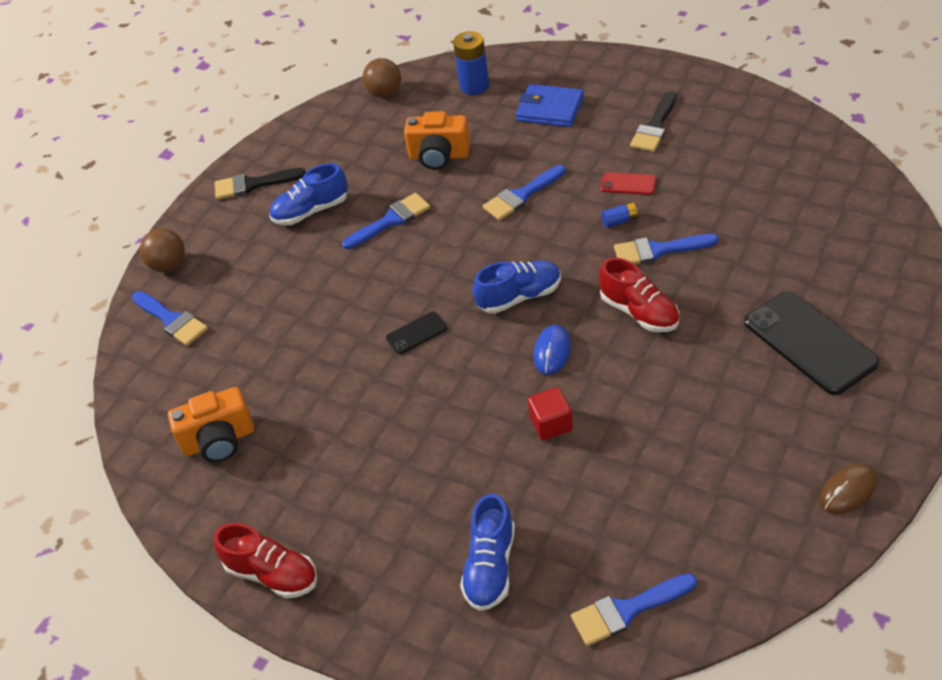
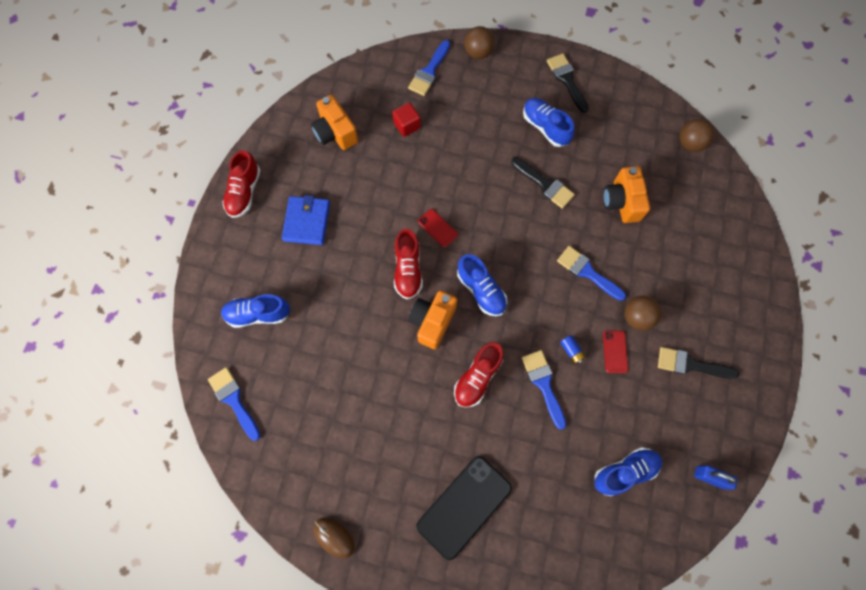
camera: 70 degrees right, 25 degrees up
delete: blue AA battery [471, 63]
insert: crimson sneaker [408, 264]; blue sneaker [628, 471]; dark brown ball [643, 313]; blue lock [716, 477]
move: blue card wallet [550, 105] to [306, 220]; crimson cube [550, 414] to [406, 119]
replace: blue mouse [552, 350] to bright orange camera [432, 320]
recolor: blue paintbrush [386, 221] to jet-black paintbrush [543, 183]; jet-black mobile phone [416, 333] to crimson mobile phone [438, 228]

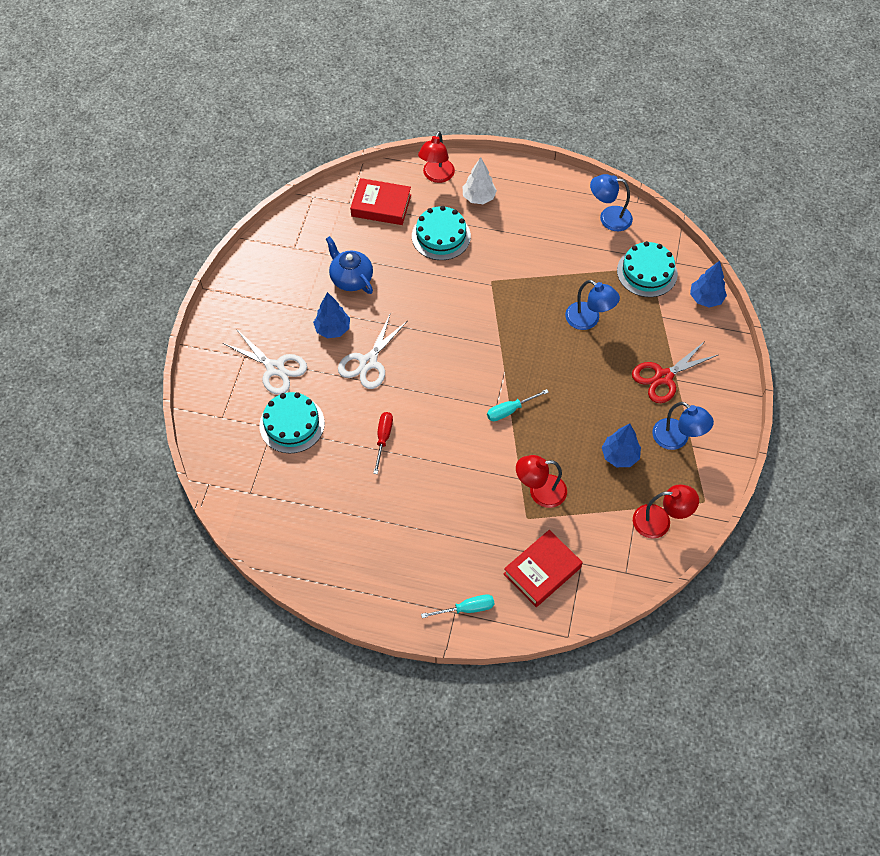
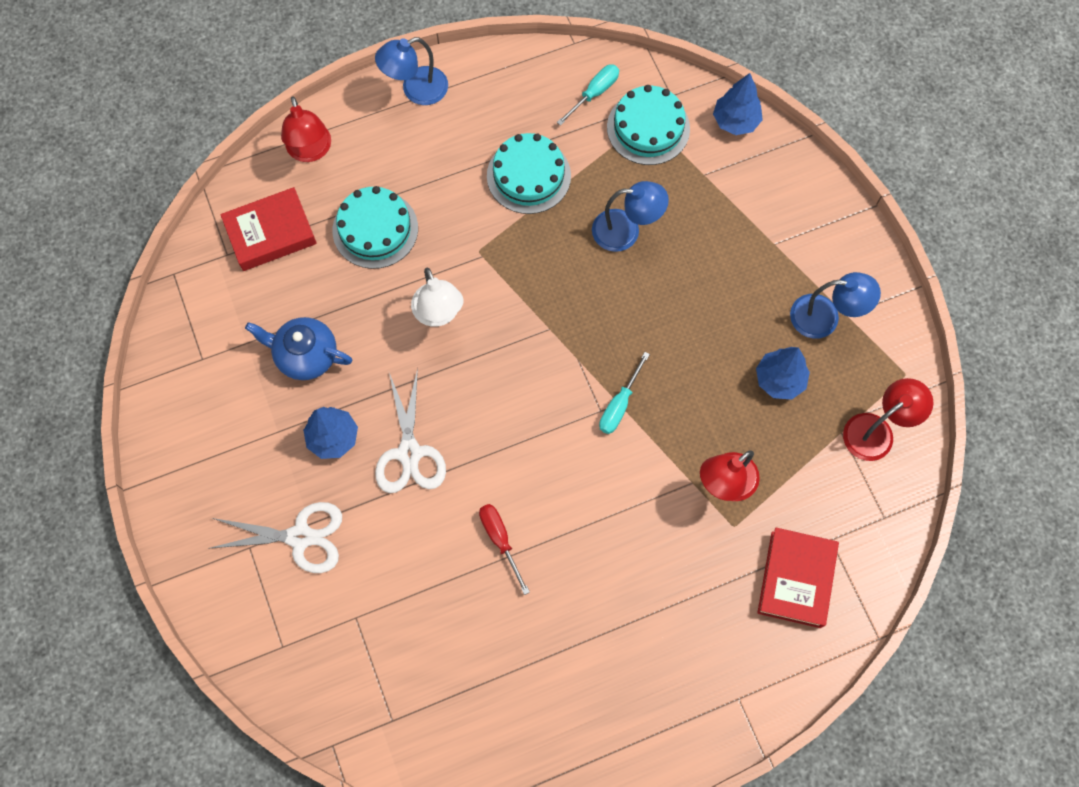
camera: 35 degrees left, 10 degrees up
delete: snow-white tree [480, 180]; crimson shears [675, 372]
insert: snow-white reading lamp [437, 297]
move: turquoise gateau [292, 423] to [529, 173]; turquoise hand screwdriver [457, 606] to [588, 95]; blue reading lamp [611, 202] to [411, 71]

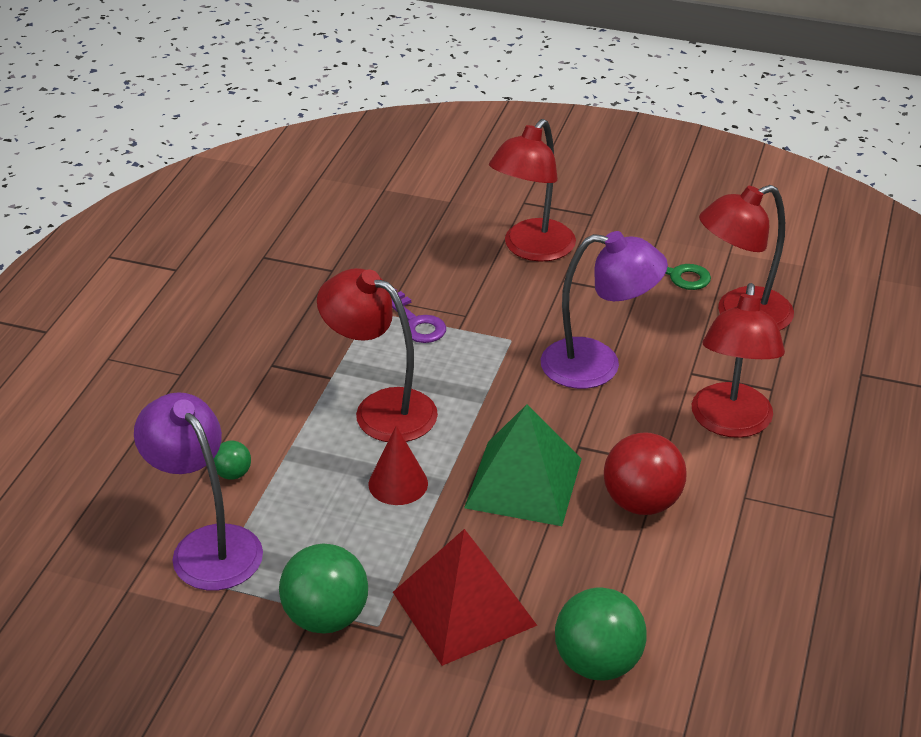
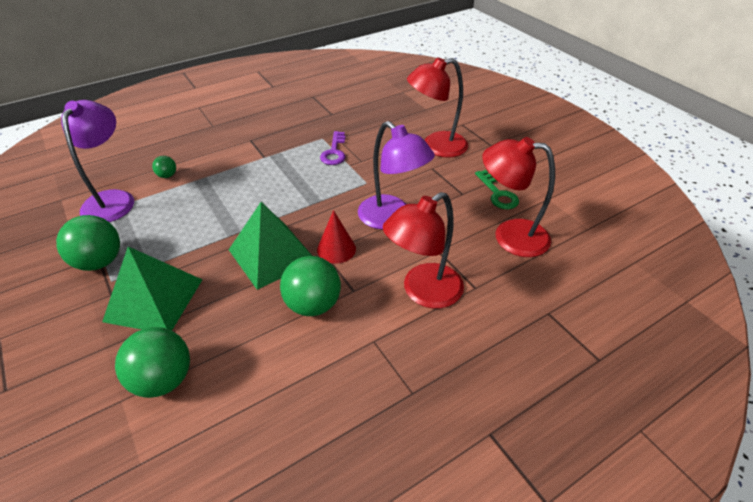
camera: 40 degrees right, 5 degrees up
delete: crimson reading lamp [377, 355]
move: crimson cone [398, 465] to [336, 237]
recolor: crimson pyramid shape [465, 597] to leaf-green pyramid shape [152, 288]; crimson ball [645, 473] to leaf-green ball [310, 286]

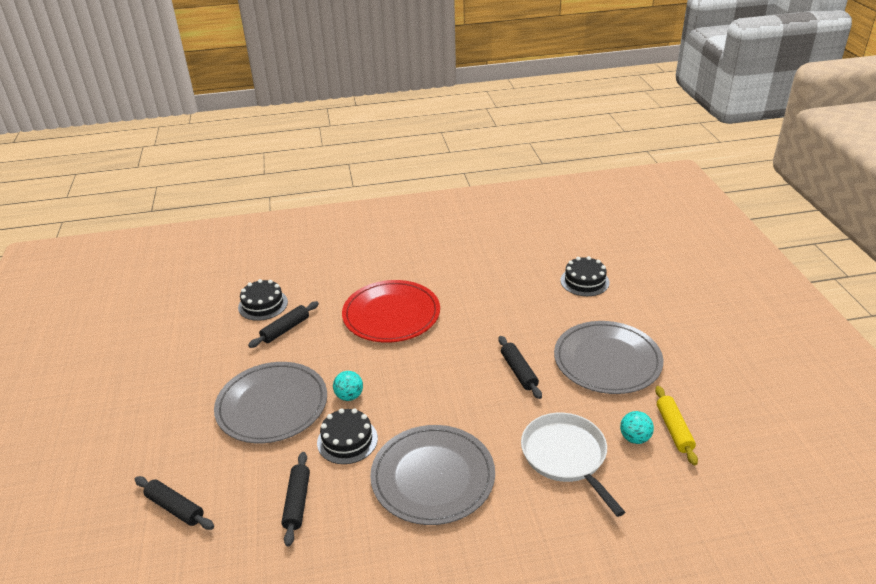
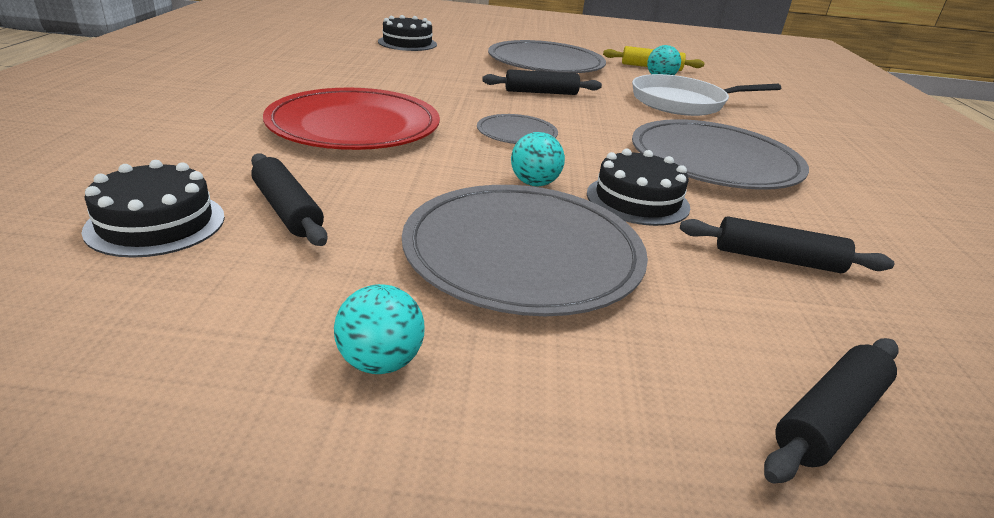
camera: 80 degrees left, 5 degrees down
insert: turquoise ball [379, 329]; grey plate [517, 129]

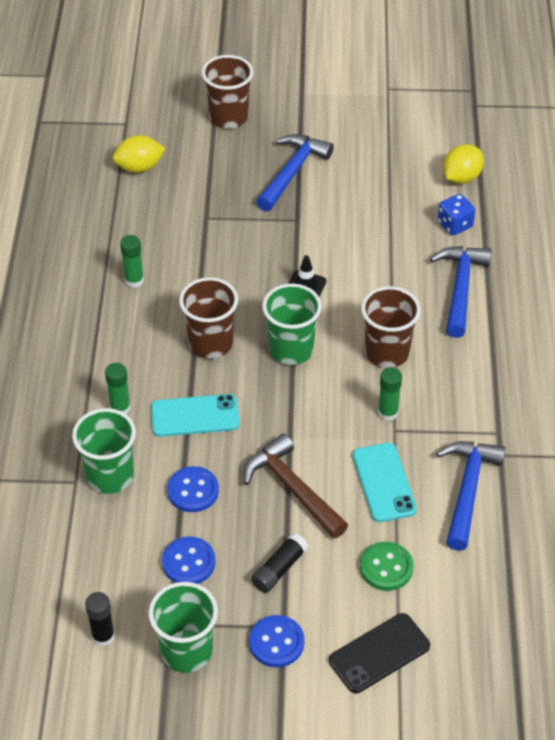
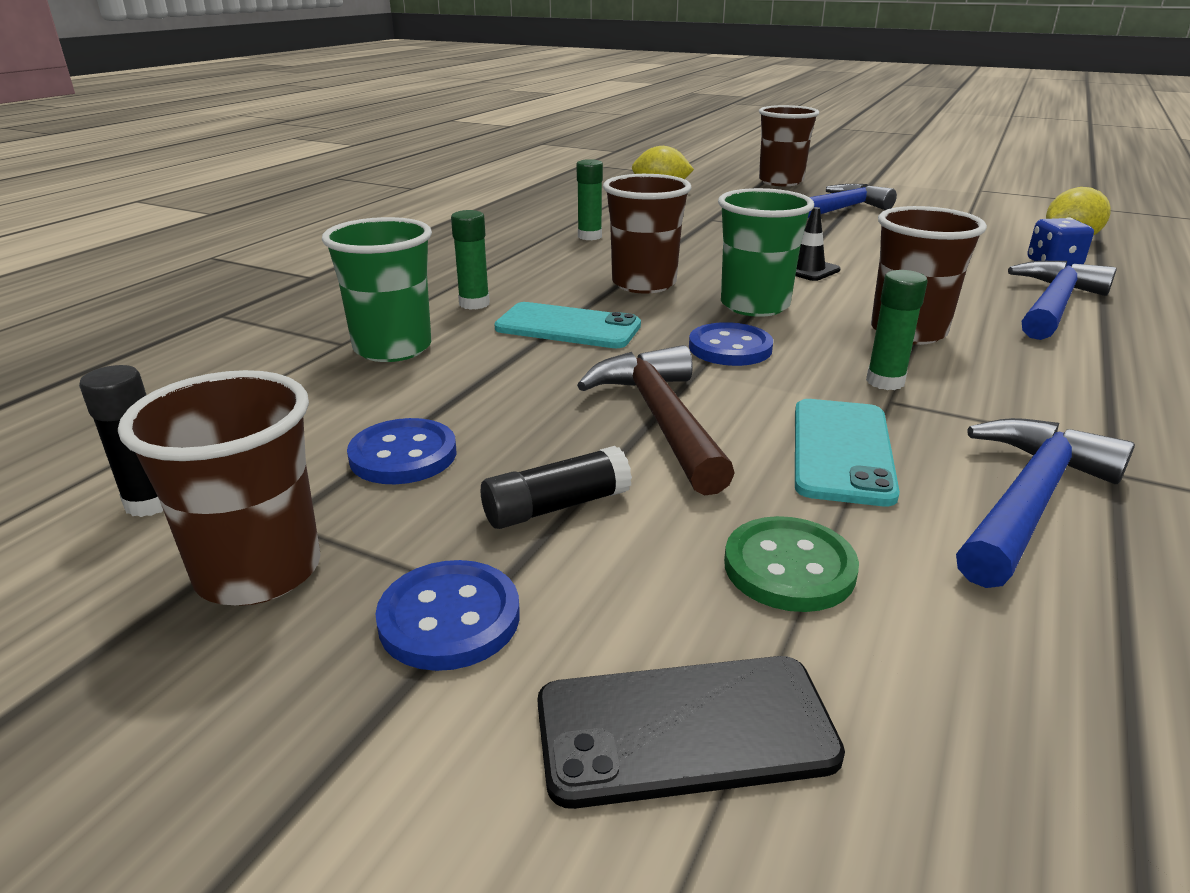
camera: 25 degrees right, 20 degrees down
move: blue shirt button [193, 489] to [731, 344]
recolor: leaf-green cup [183, 627] to dark brown cup [219, 488]

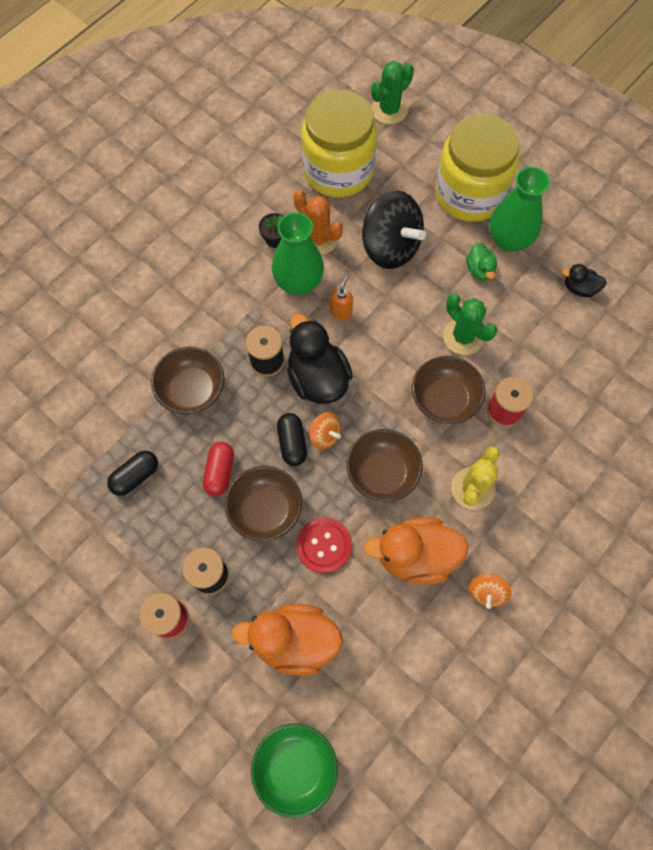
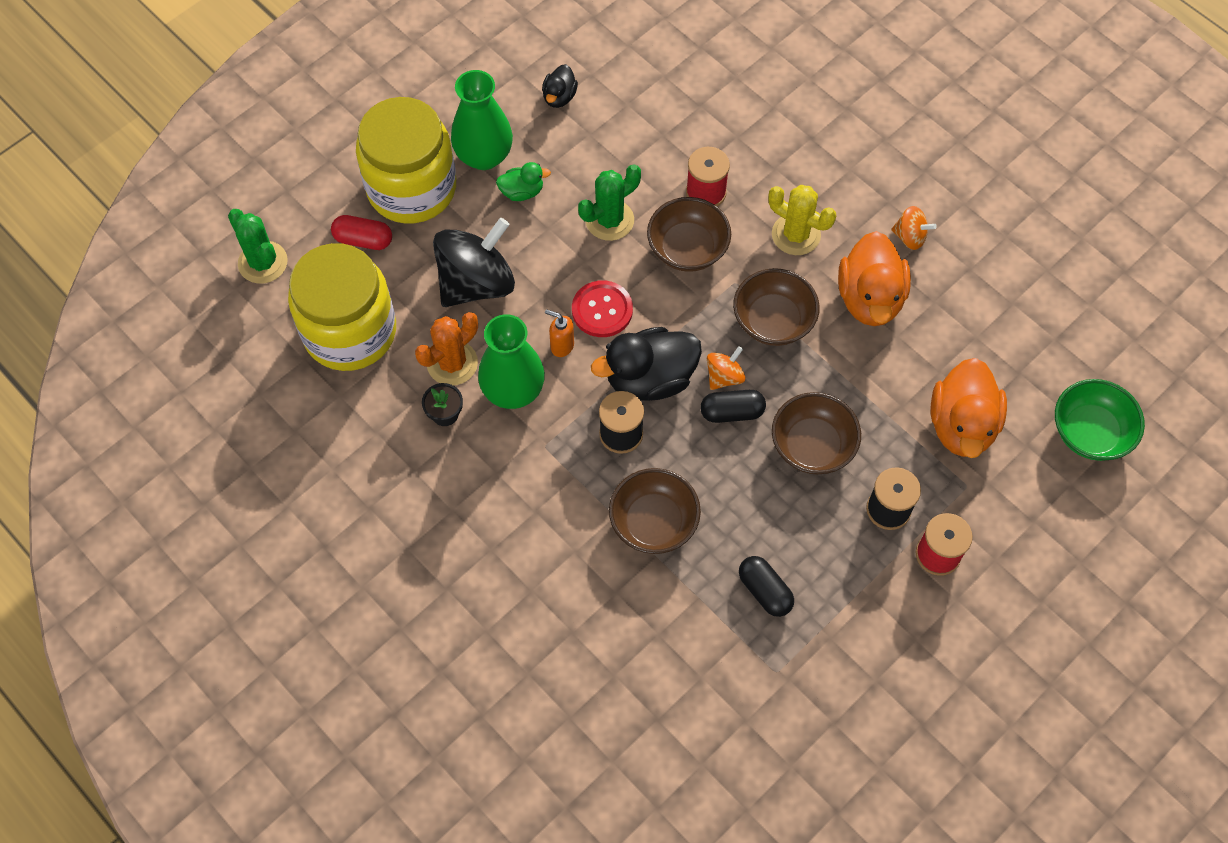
camera: 85 degrees left, 5 degrees down
move: crimson pill shape [218, 469] to [361, 232]; crimson shirt button [324, 545] to [602, 308]

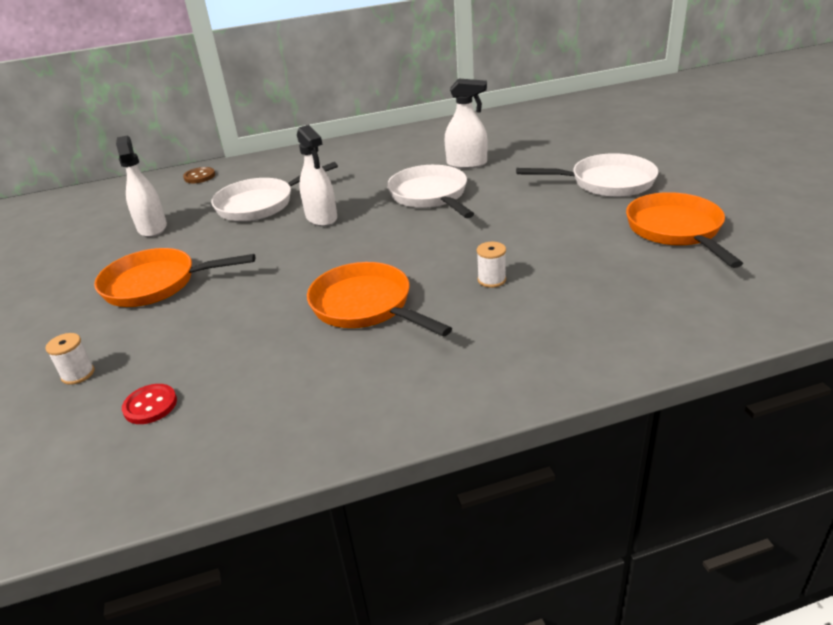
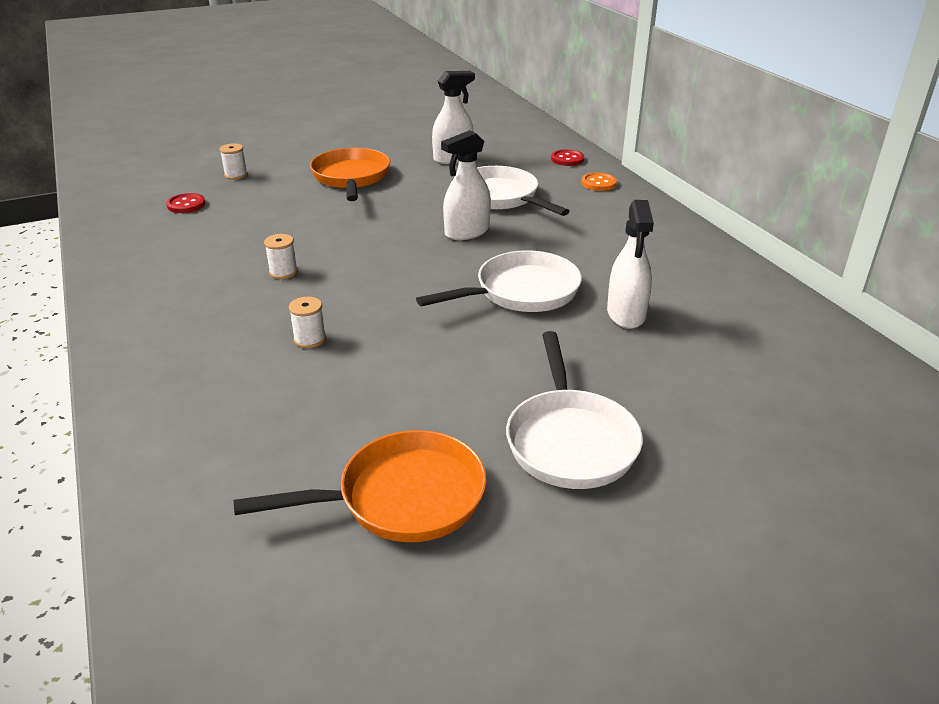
camera: 80 degrees right, 0 degrees up
insert: bright orange shirt button [599, 181]
replace: bright orange skillet [379, 299] to snow-white reel of thread [281, 256]
recolor: dark brown shirt button [199, 175] to crimson shirt button [567, 157]

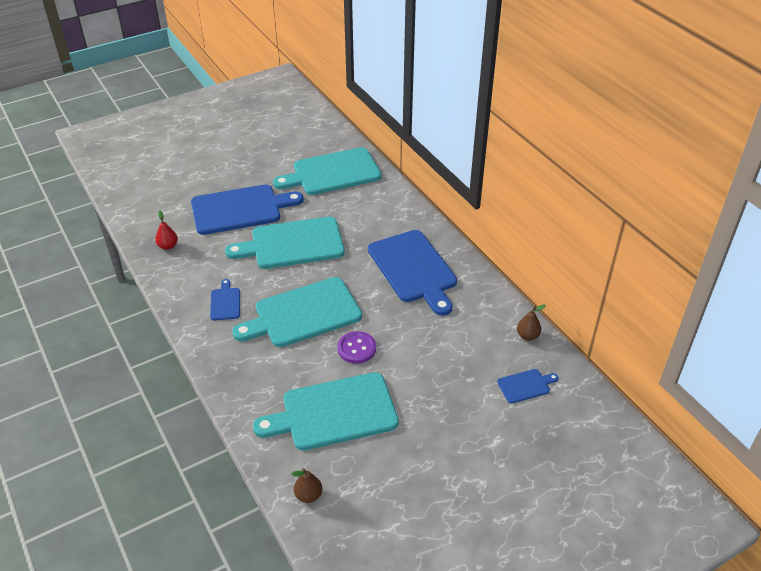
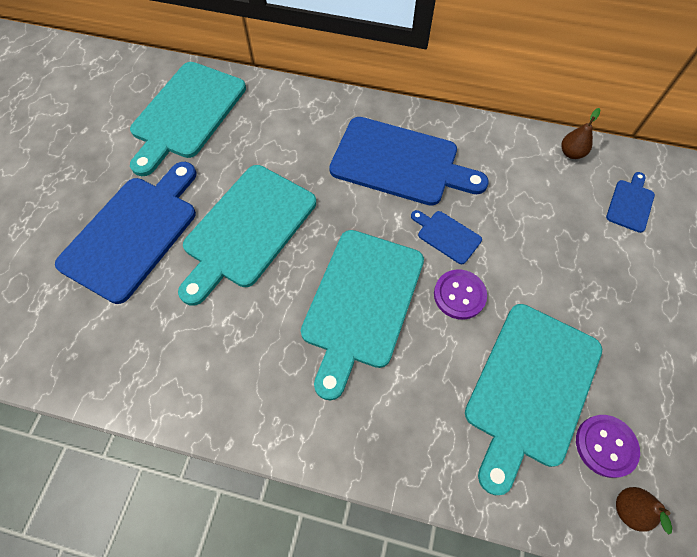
camera: 45 degrees left, 20 degrees up
delete: crimson pear fruit [166, 230]
insert: royal purple shirt button [608, 446]
move: blue chopping board [225, 299] to [446, 237]

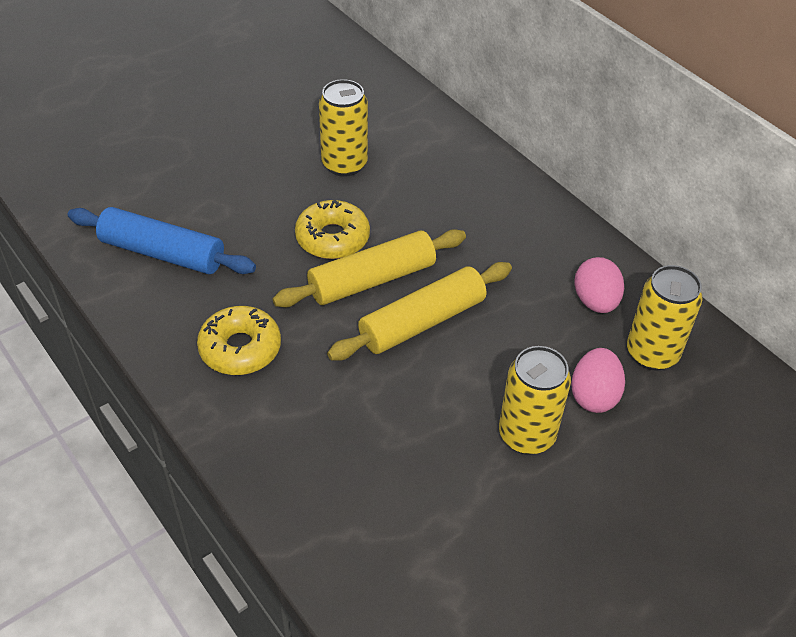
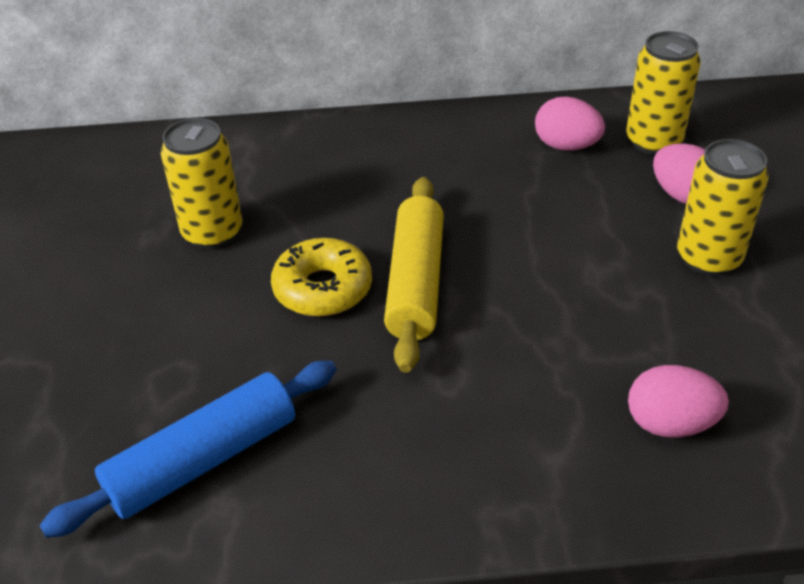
camera: 55 degrees left, 5 degrees down
delete: golden doughnut [239, 340]; golden dough roller [419, 311]
insert: pink egg shape [678, 401]

